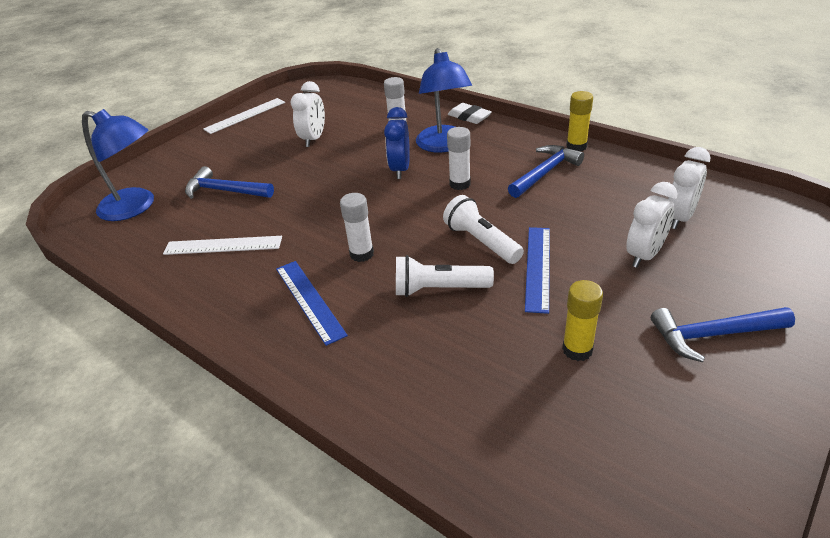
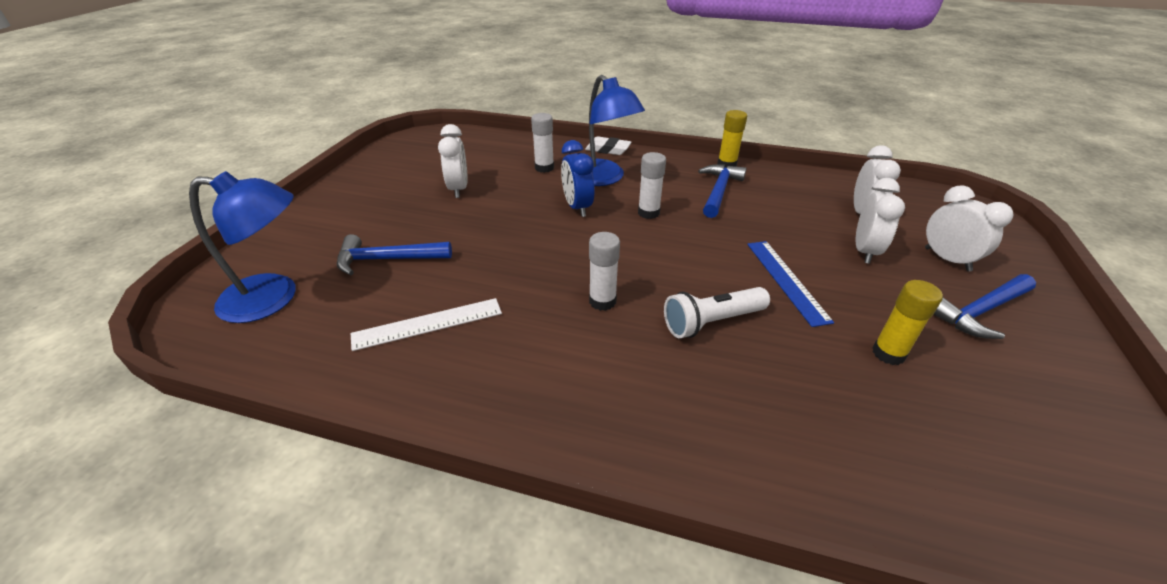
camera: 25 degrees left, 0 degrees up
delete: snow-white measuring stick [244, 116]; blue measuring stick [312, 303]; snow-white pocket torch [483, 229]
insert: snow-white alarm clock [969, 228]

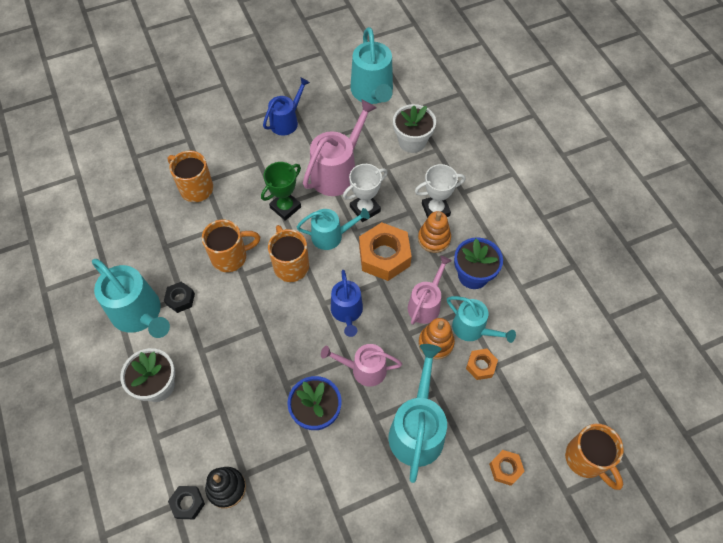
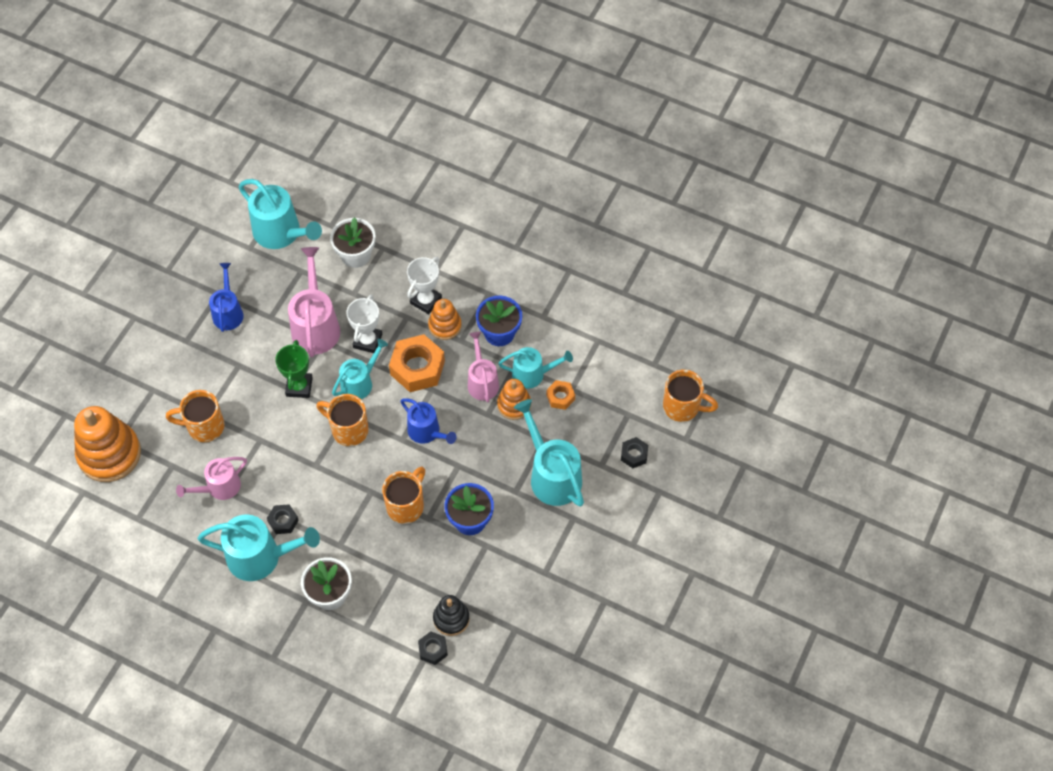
camera: 40 degrees left, 0 degrees up
insert: bright orange stacking toy [107, 444]
move: bright orange mug [231, 246] to [403, 495]; pink watering pot [361, 365] to [211, 478]
recolor: bright orange hex nut [507, 468] to jet-black hex nut [634, 452]

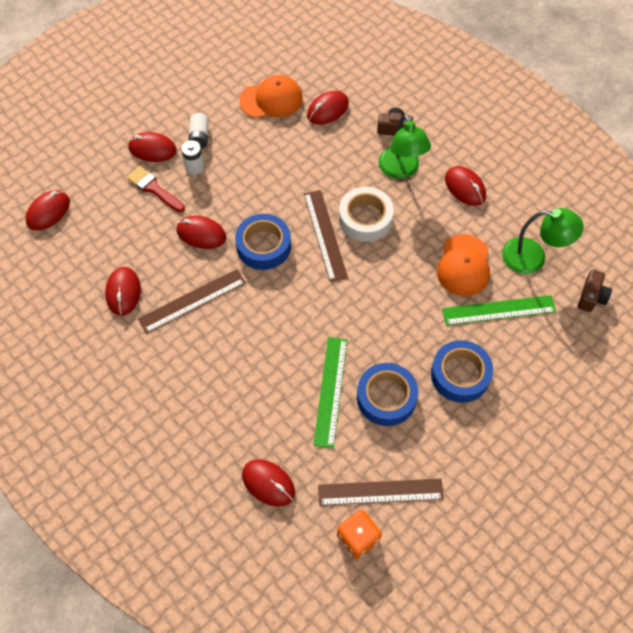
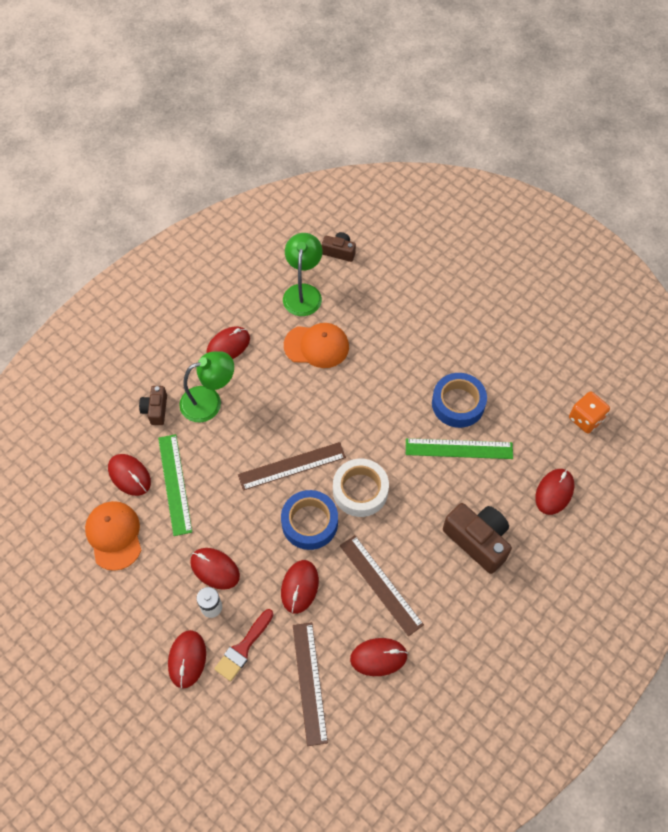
camera: 95 degrees left, 0 degrees up
delete: snow-white AA battery [199, 130]; blue sticky tape [462, 371]
insert: dark brown camera [477, 538]
move: crimson mouse [47, 210] to [215, 569]; dark brown measuring stick [381, 492] to [310, 684]; snow-white sticky tape [366, 214] to [361, 488]; leaf-green measuring stick [499, 310] to [175, 485]

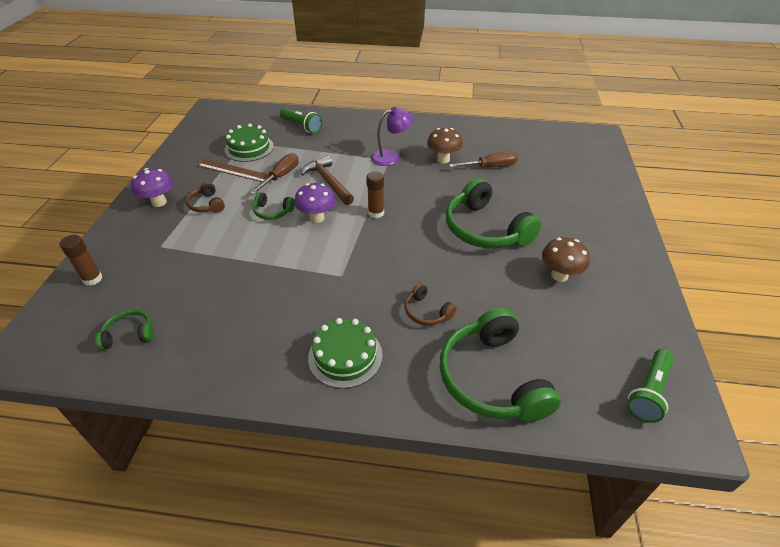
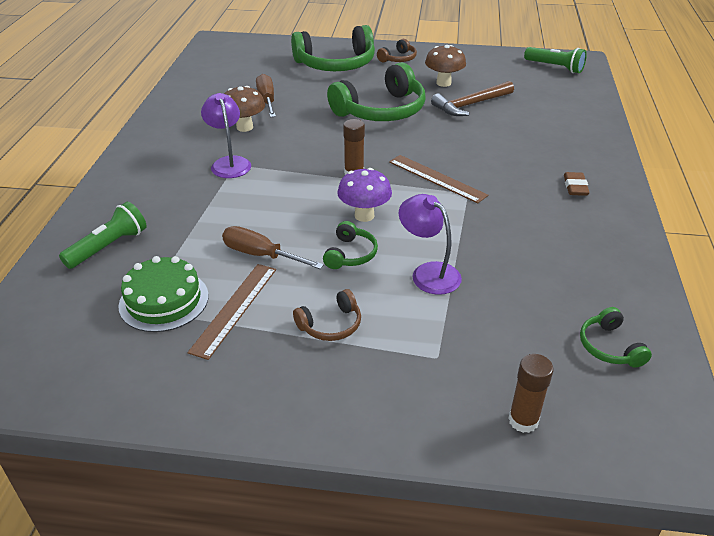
camera: 90 degrees left, 5 degrees down
delete: royal purple toadstool [152, 187]
insert: dark brown measuring stick [438, 179]; royal purple reading lamp [430, 244]
move: dark brown hammer [327, 180] to [472, 98]; dark brown over-ear headphones [431, 304] to [397, 51]; leaf-green over-ear headphones [500, 364] to [333, 48]
replace: leaf-green gateau [345, 353] to dark brown pencil eraser [577, 184]

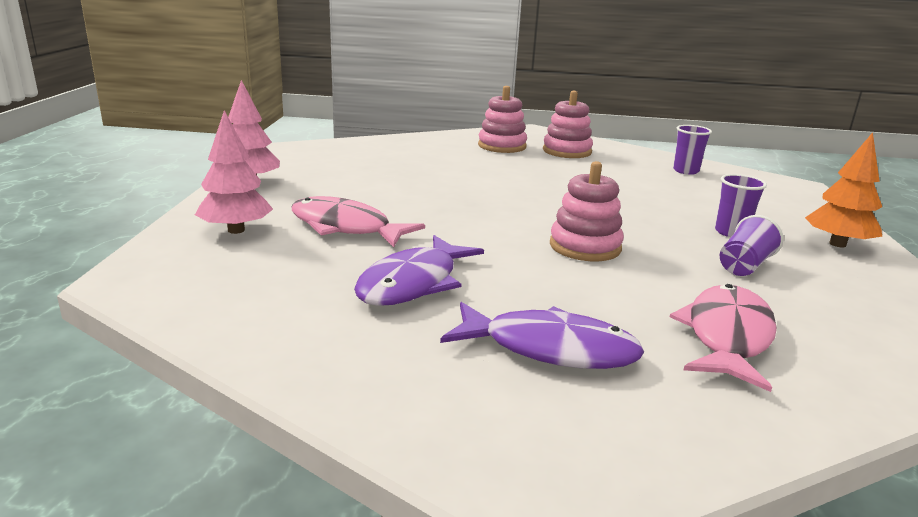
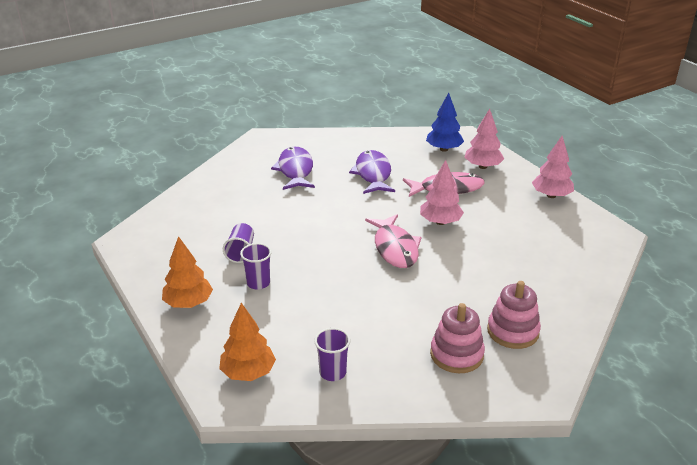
camera: 145 degrees right, 10 degrees up
delete: pink stacking toy [587, 211]
insert: bright orange tree [247, 342]; pink tree [442, 192]; blue tree [445, 122]
move: pink fish [723, 338] to [393, 241]
rotate: royal purple fish [542, 335] = [293, 168] 105 degrees clockwise

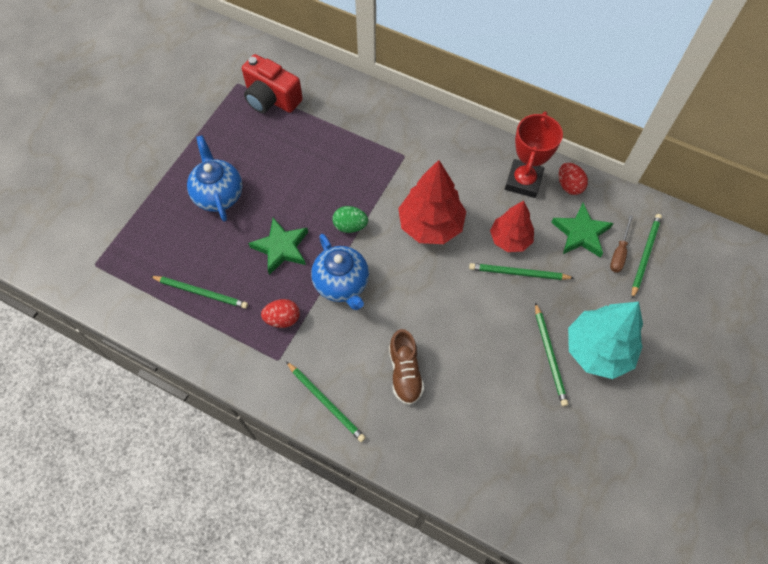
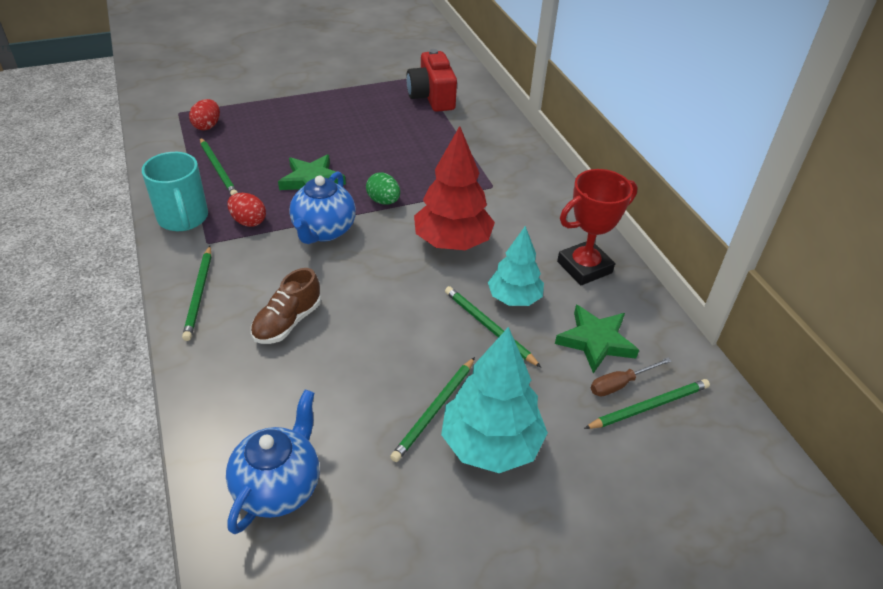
camera: 40 degrees right, 20 degrees down
insert: turquoise mug [175, 191]
move: blue teapot [215, 178] to [273, 462]; crimson egg shape [573, 179] to [204, 114]
recolor: crimson tree [512, 226] to turquoise tree [516, 266]

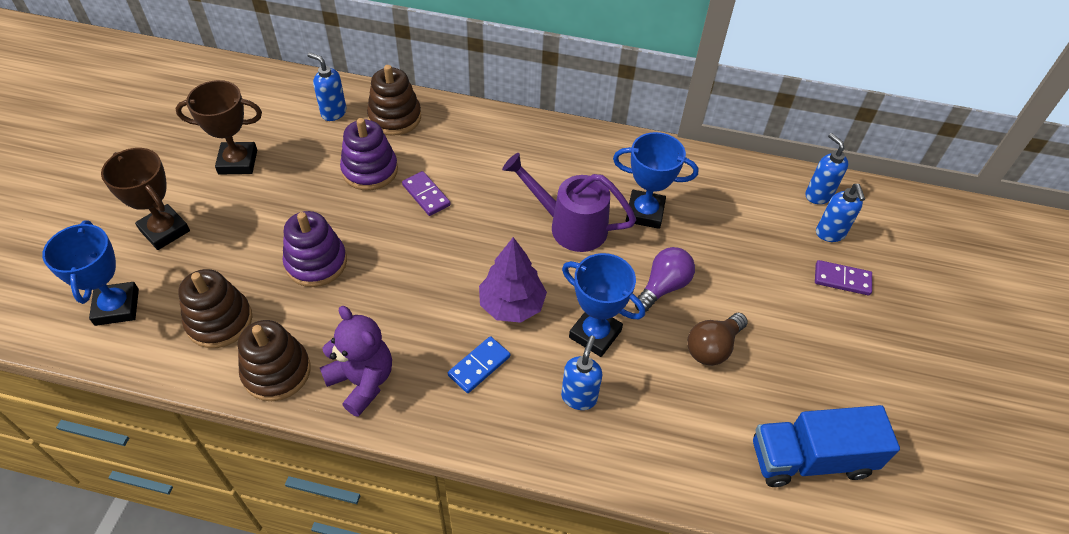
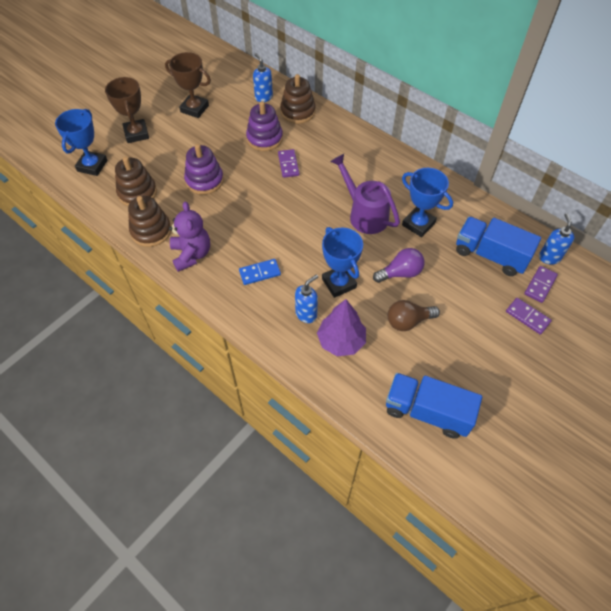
camera: 30 degrees right, 5 degrees up
insert: blue lorry [498, 246]
move: royal purple tree [513, 280] to [341, 327]
replace: blue soap dispenser [840, 213] to royal purple domino [541, 284]

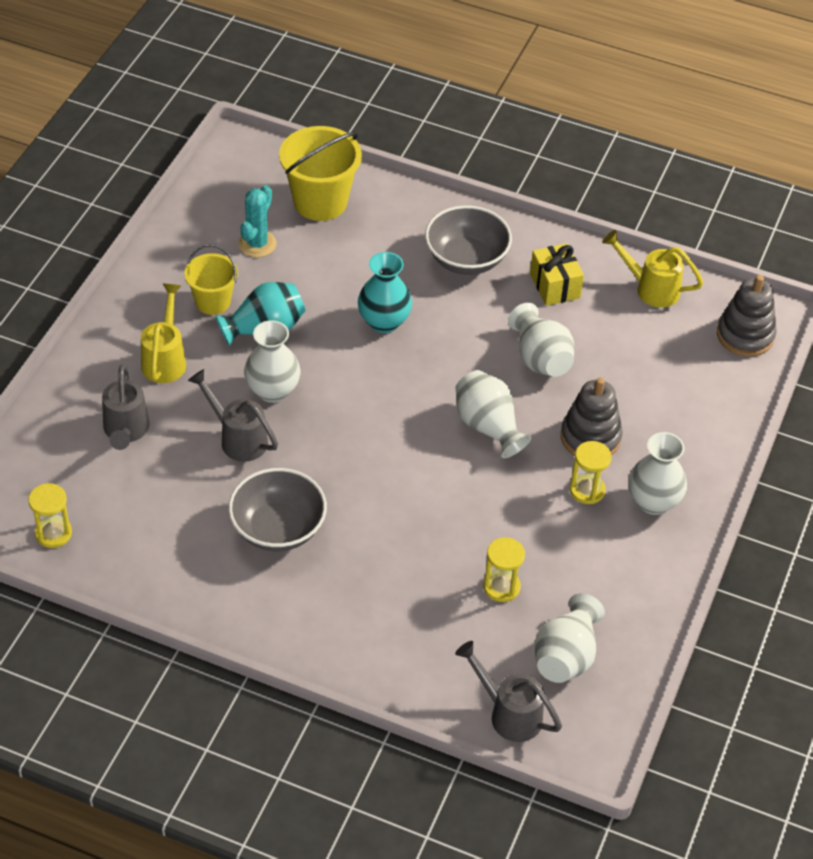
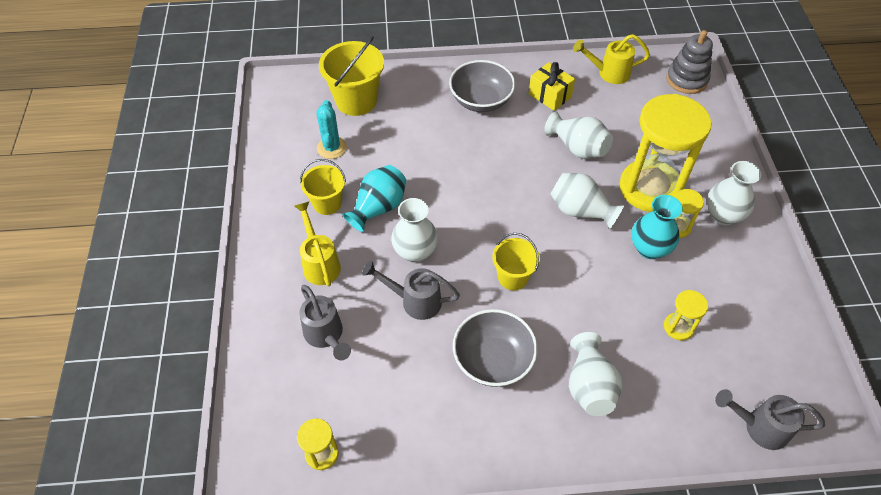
camera: 25 degrees left, 5 degrees up
insert: golden pail [516, 261]
move: turquoise tall vase [385, 292] to [657, 227]; snow-white tall vase [569, 638] to [595, 374]
replace: grey stacking toy [592, 417] to golden sand timer [666, 153]

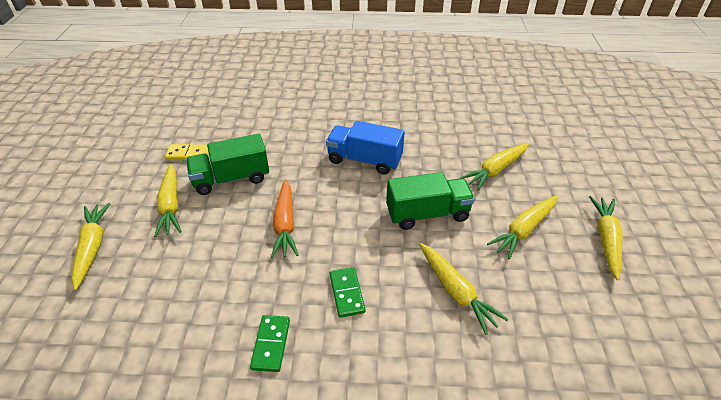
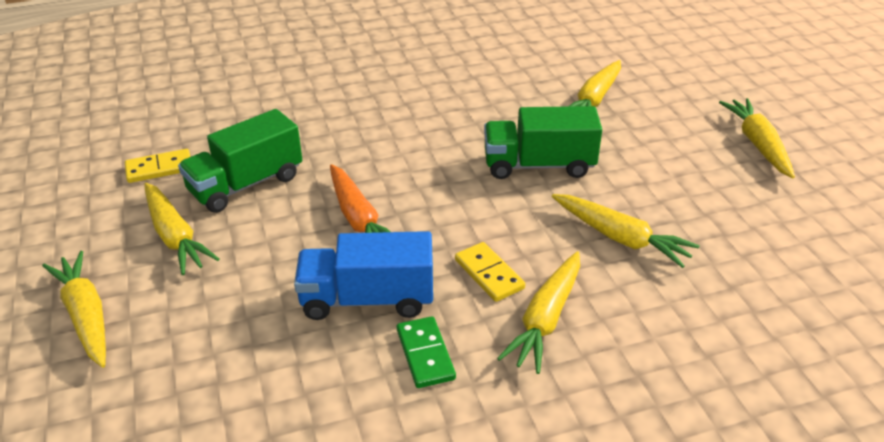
camera: 20 degrees left, 5 degrees down
move: blue lorry [365, 148] to [363, 275]; golden carrot [522, 227] to [538, 312]
recolor: leaf-green domino [348, 292] to golden domino [490, 272]
rotate: leaf-green lorry [430, 201] = [543, 142] 150 degrees counterclockwise

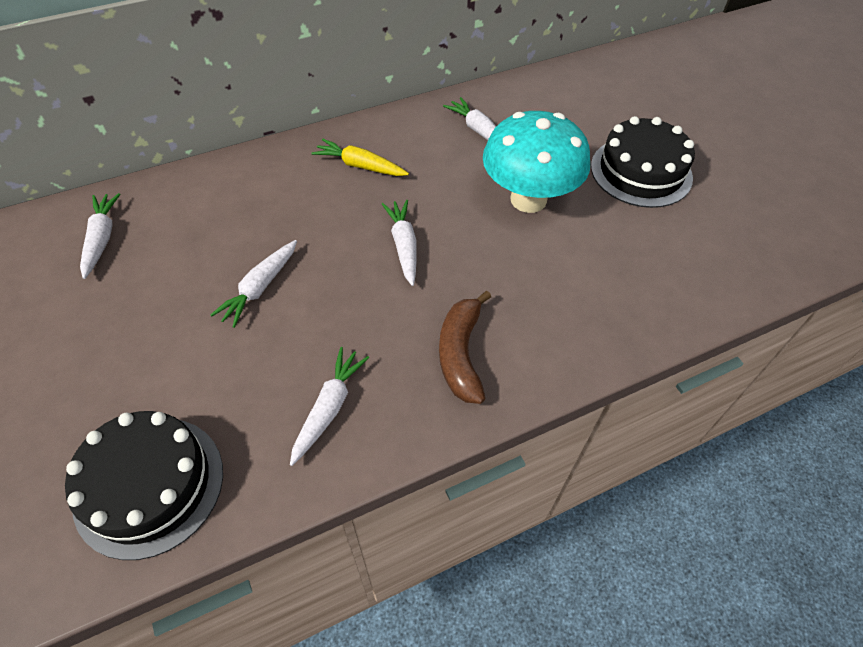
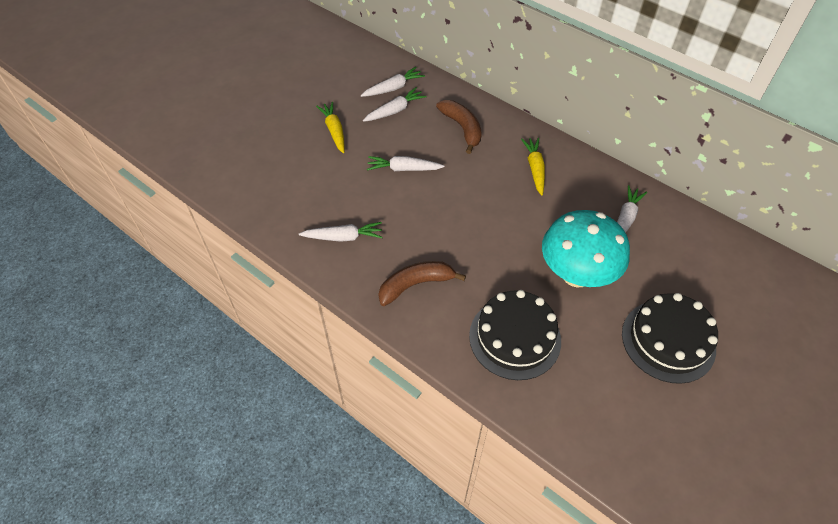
camera: 65 degrees right, 0 degrees up
insert: golden carrot [330, 127]; dark brown banana fruit [459, 127]
move: jet-black gateau [144, 485] to [515, 335]; snow-white carrot [399, 243] to [395, 104]

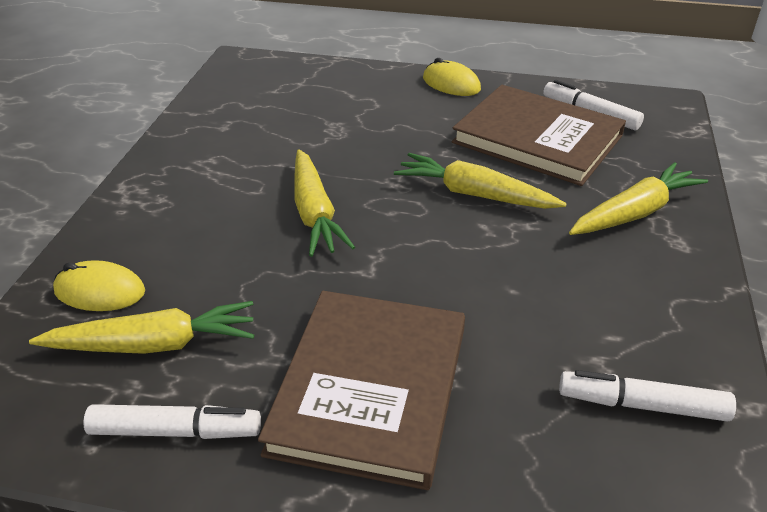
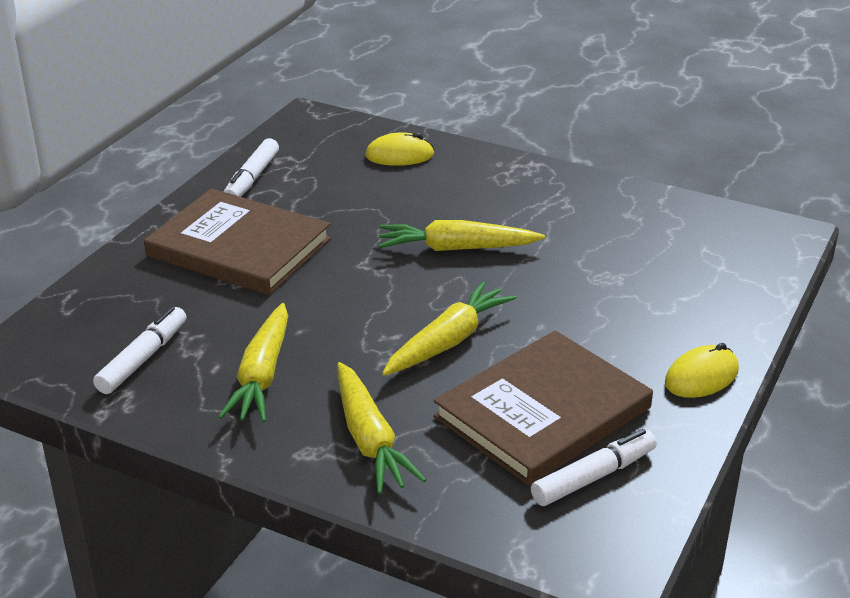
camera: 105 degrees right, 5 degrees down
move: golden carrot [141, 327] to [253, 362]
rotate: golden mouse [99, 285] = [400, 149] 60 degrees clockwise

